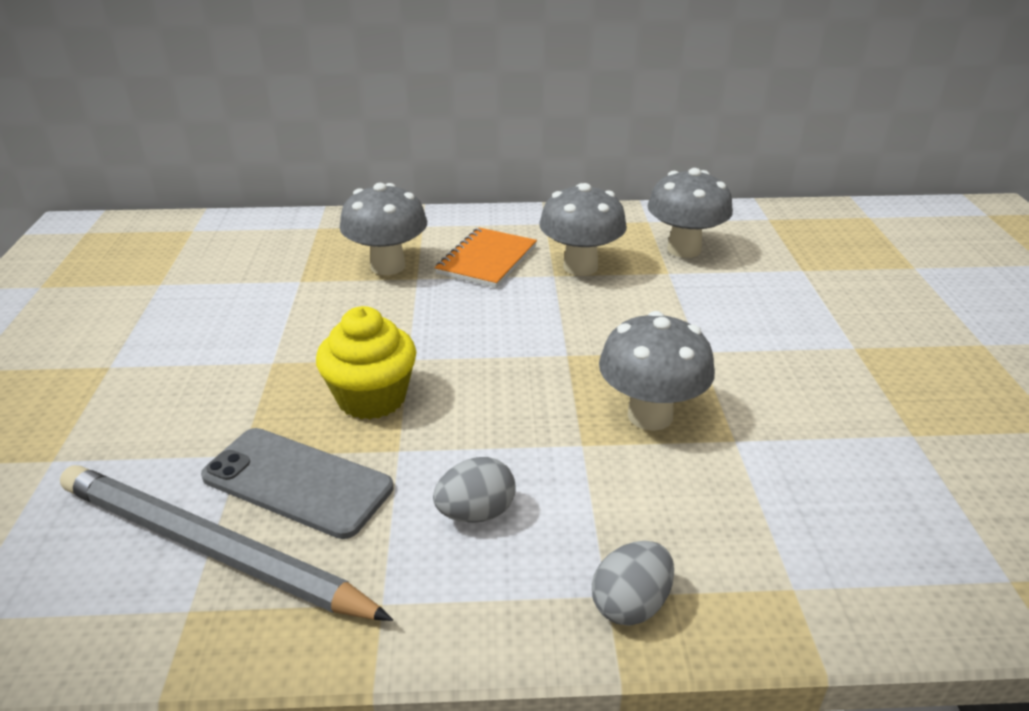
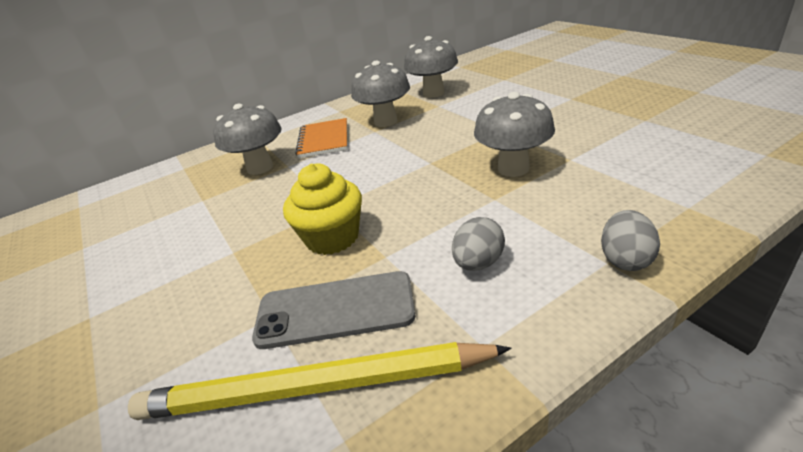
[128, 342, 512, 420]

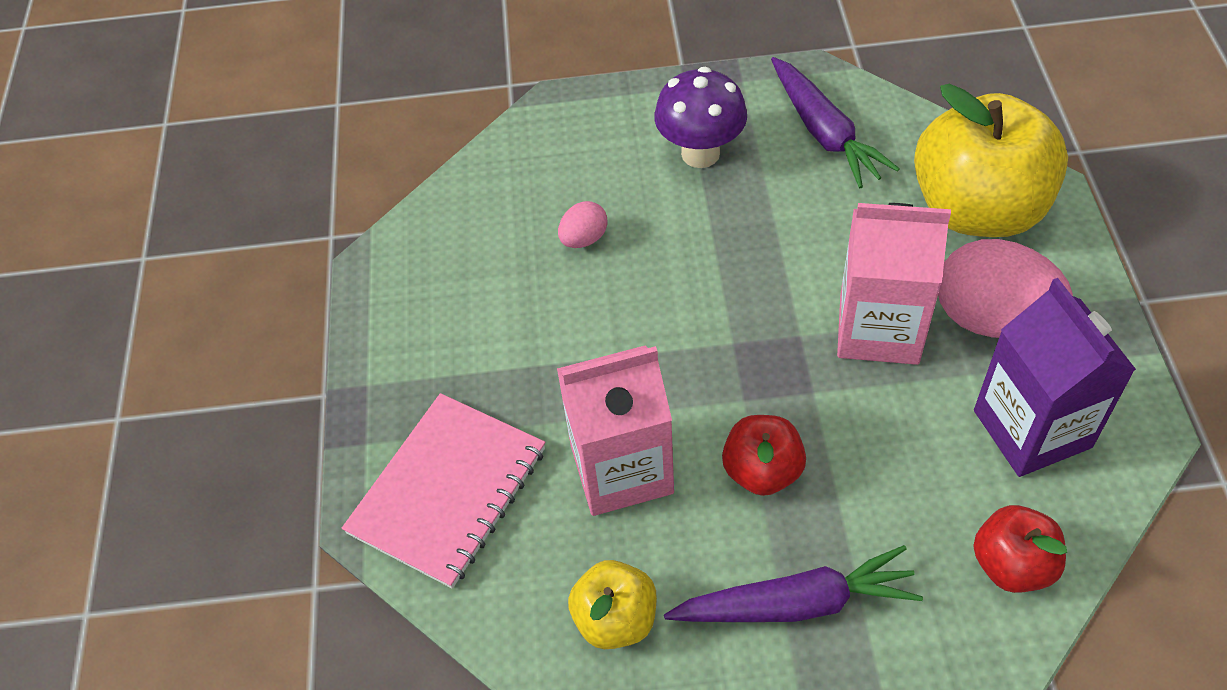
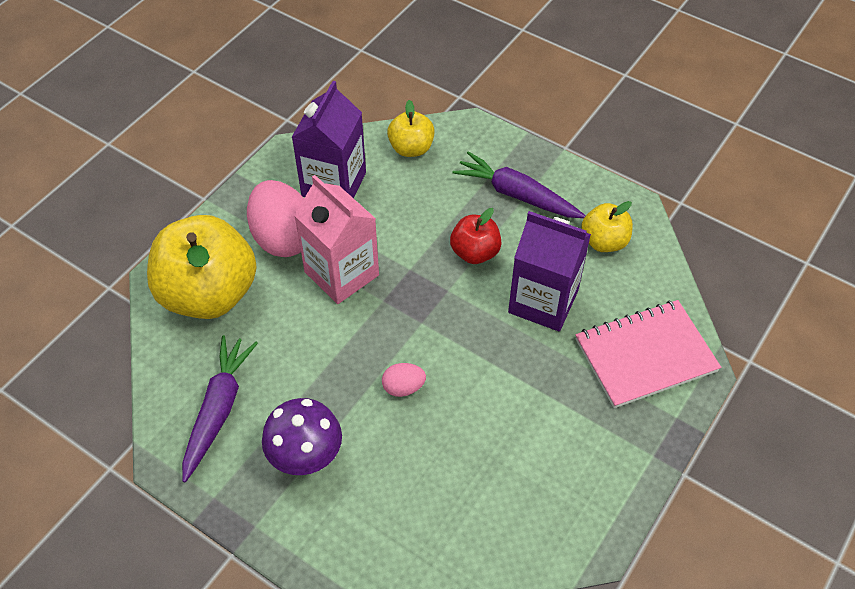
[382, 363, 426, 397]
[508, 211, 591, 331]
[387, 100, 435, 157]

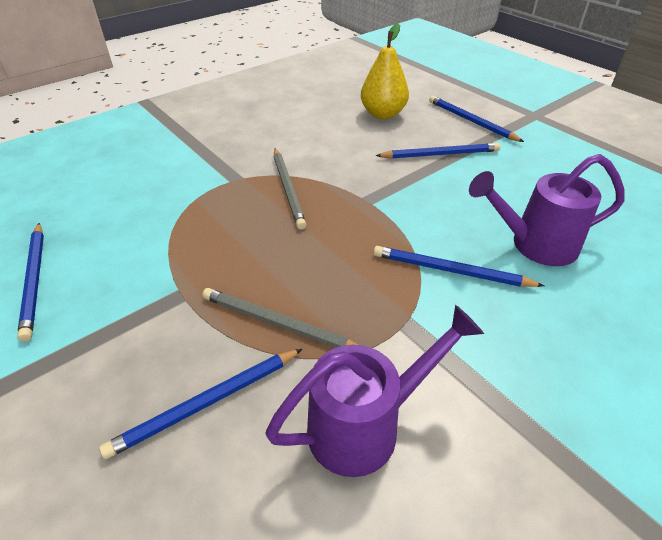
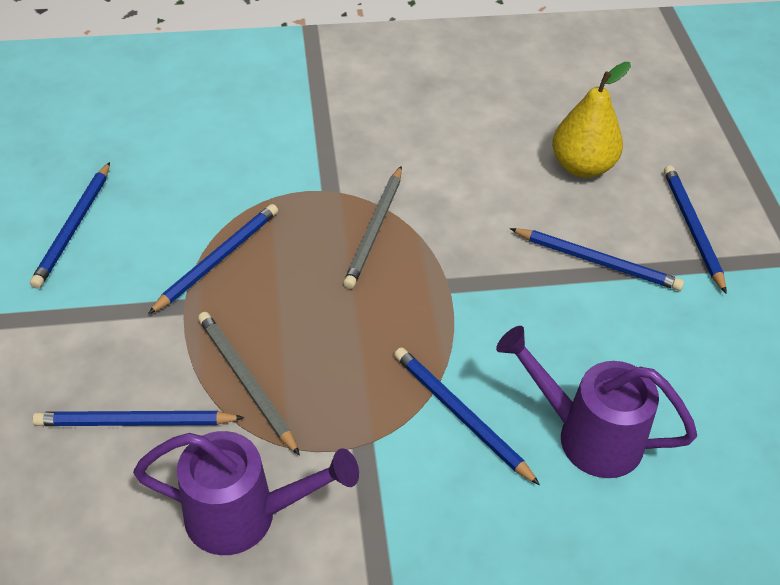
[148, 204, 278, 314]

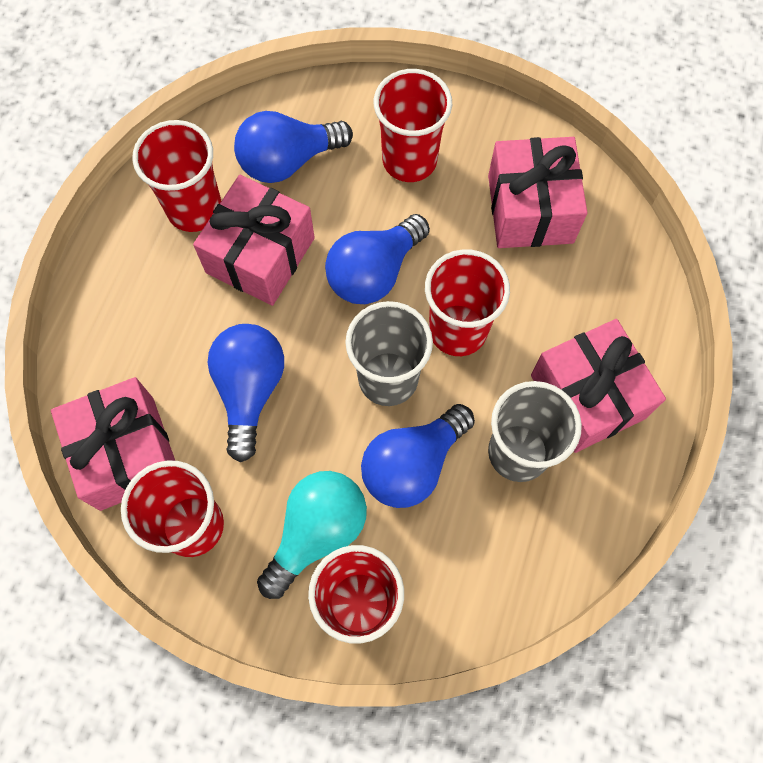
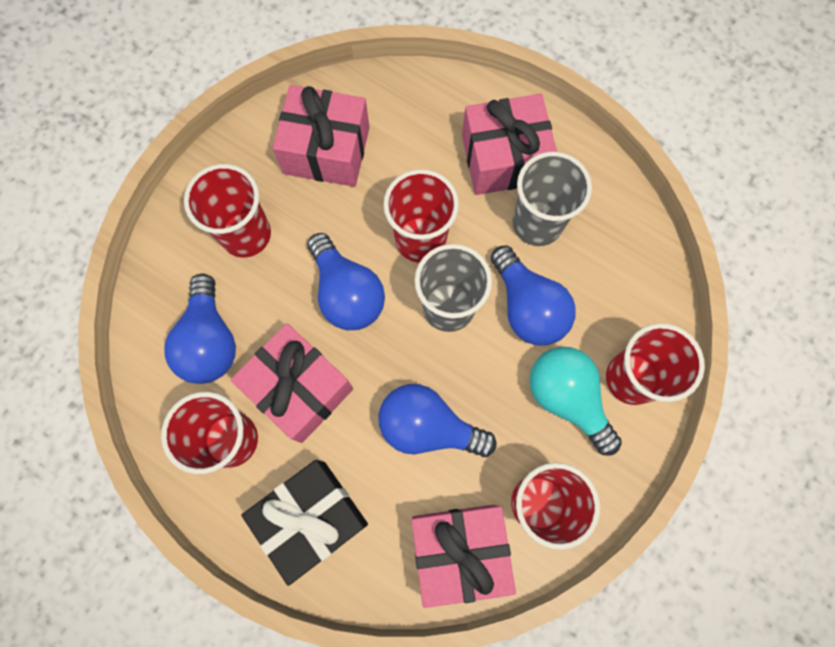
[241, 460, 368, 586]

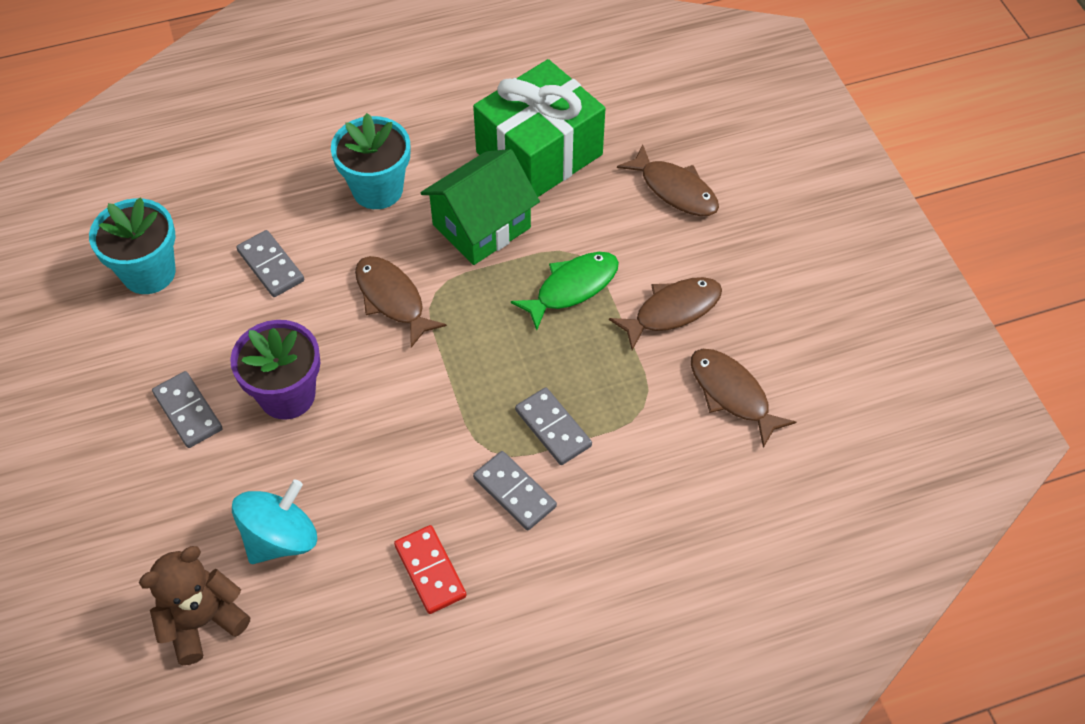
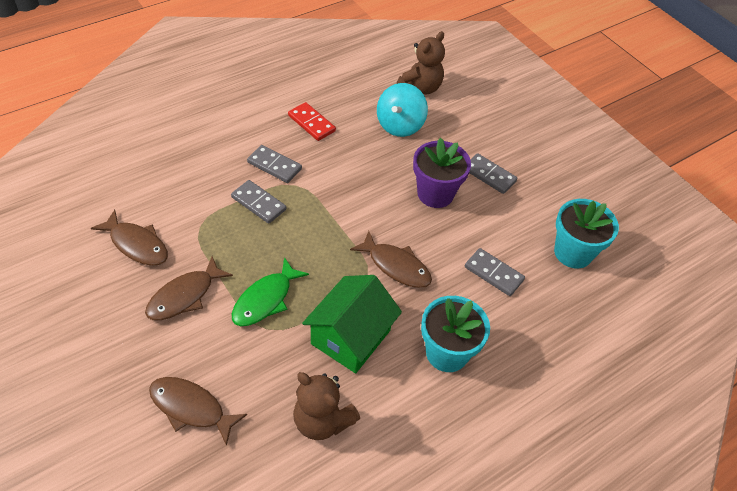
[293, 372, 360, 440]

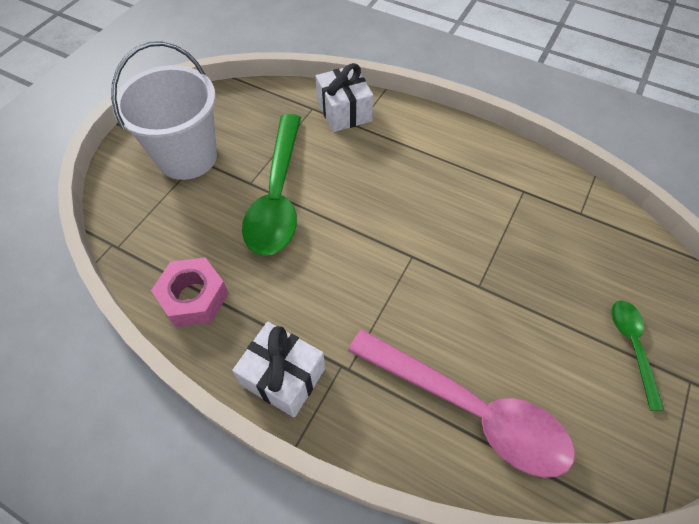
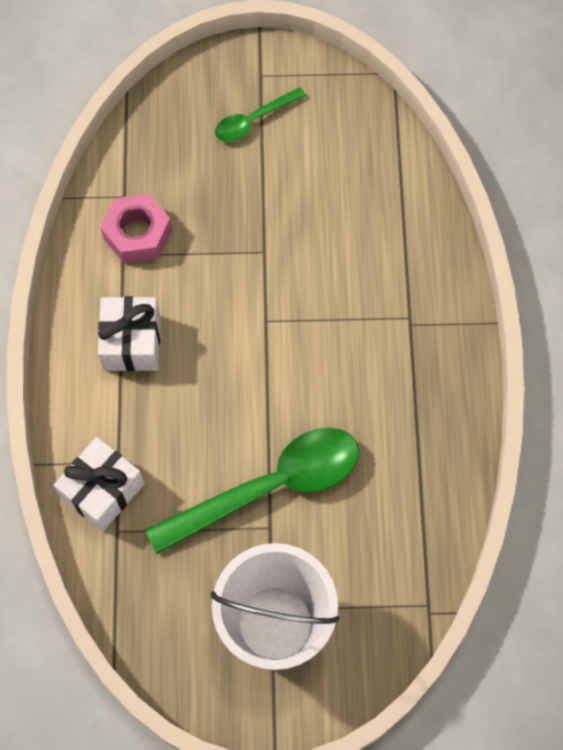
[348, 329, 575, 478] (first image)
[100, 194, 172, 263]
[98, 296, 160, 371]

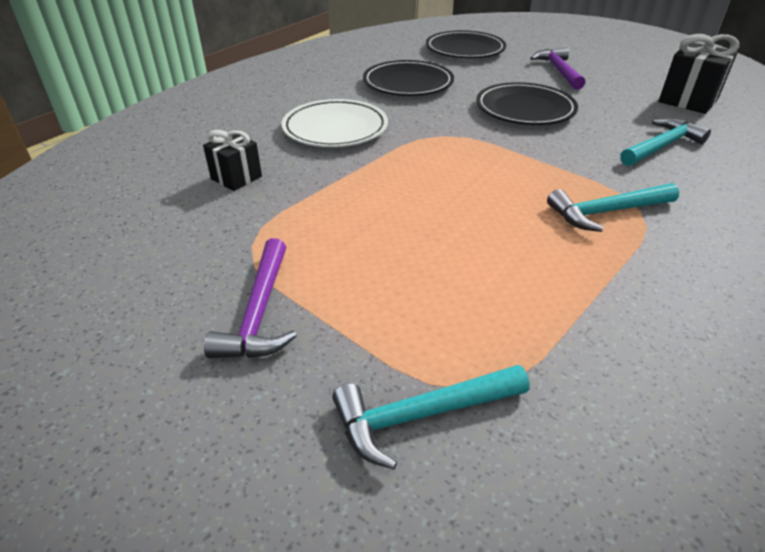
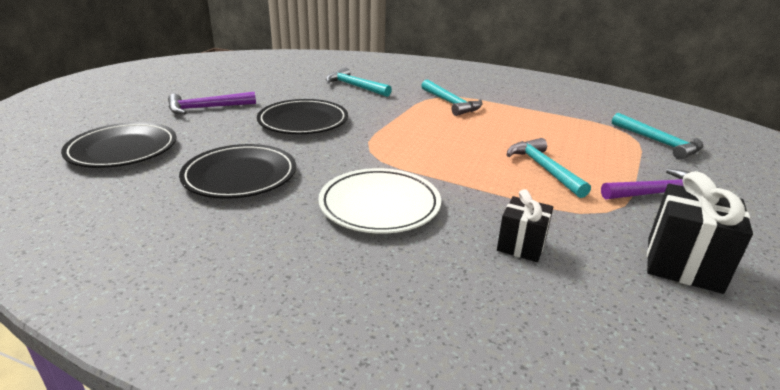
[507, 138, 591, 198]
[647, 171, 753, 294]

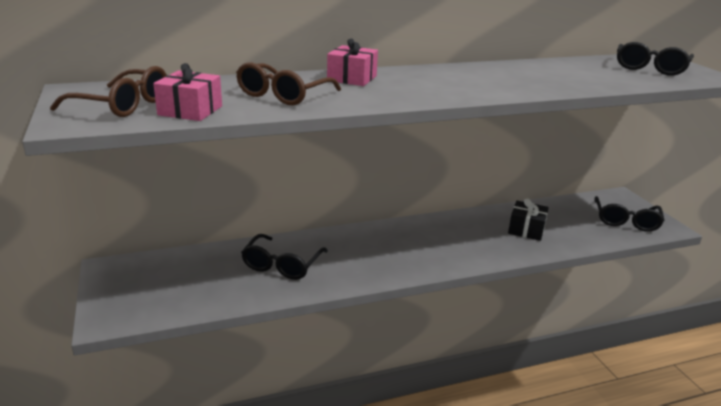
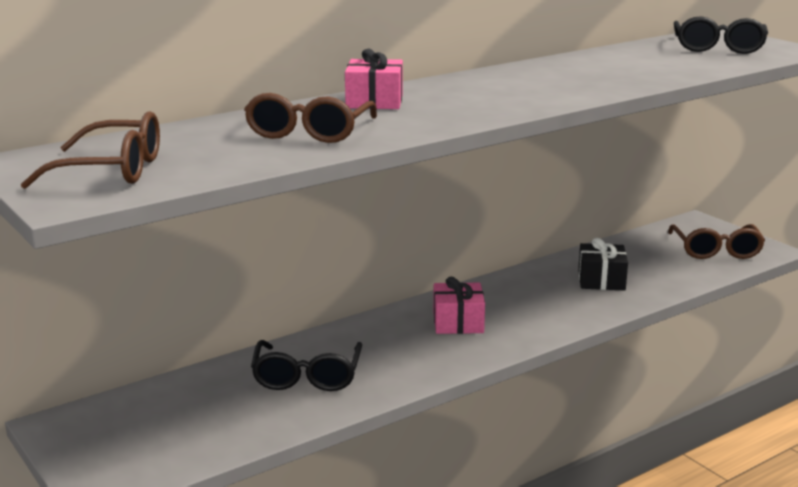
[433, 277, 485, 334]
[668, 224, 765, 259]

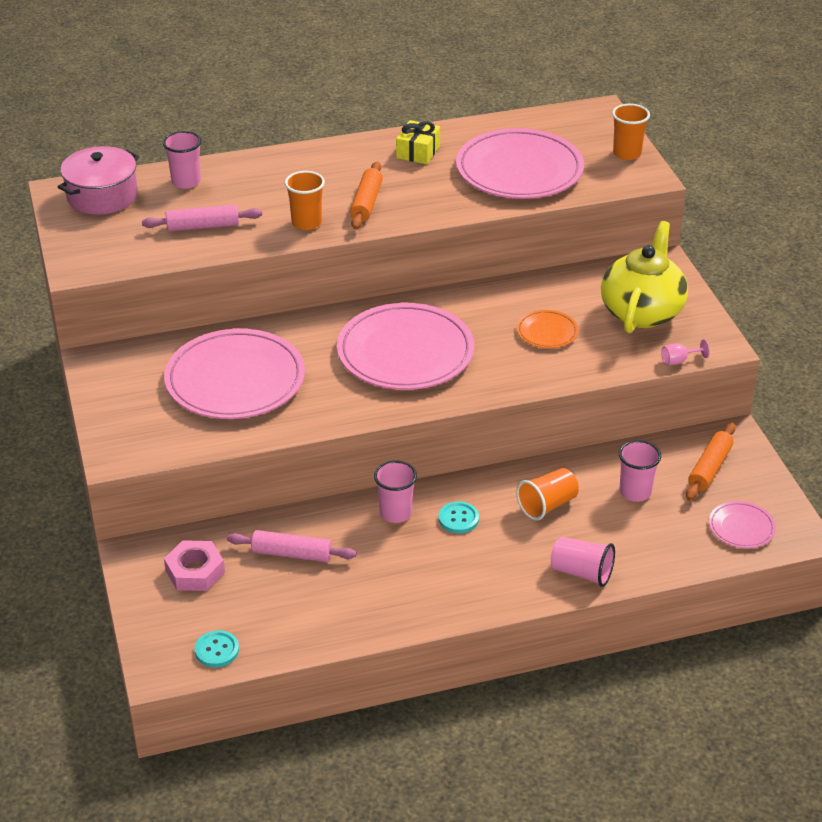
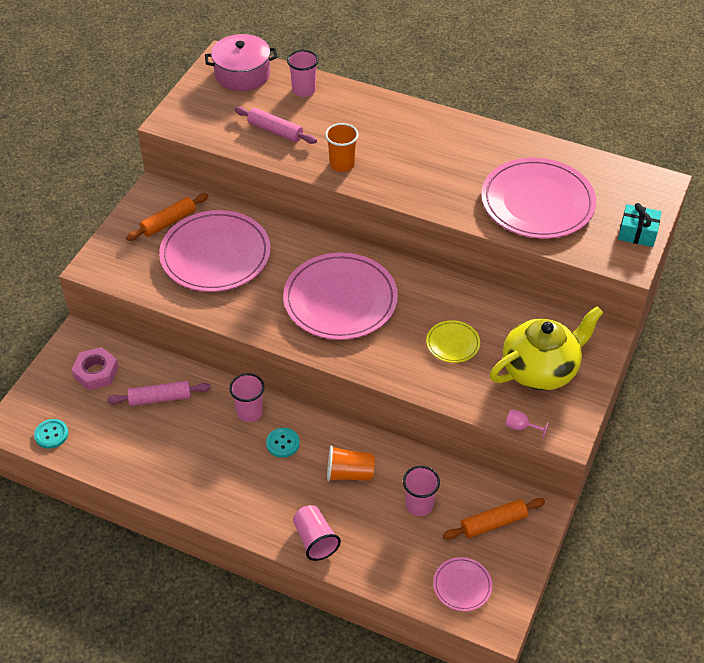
[396, 120, 440, 164] (first image)
[126, 193, 208, 241]
[618, 203, 661, 247]
[426, 320, 480, 363]
[107, 381, 211, 406]

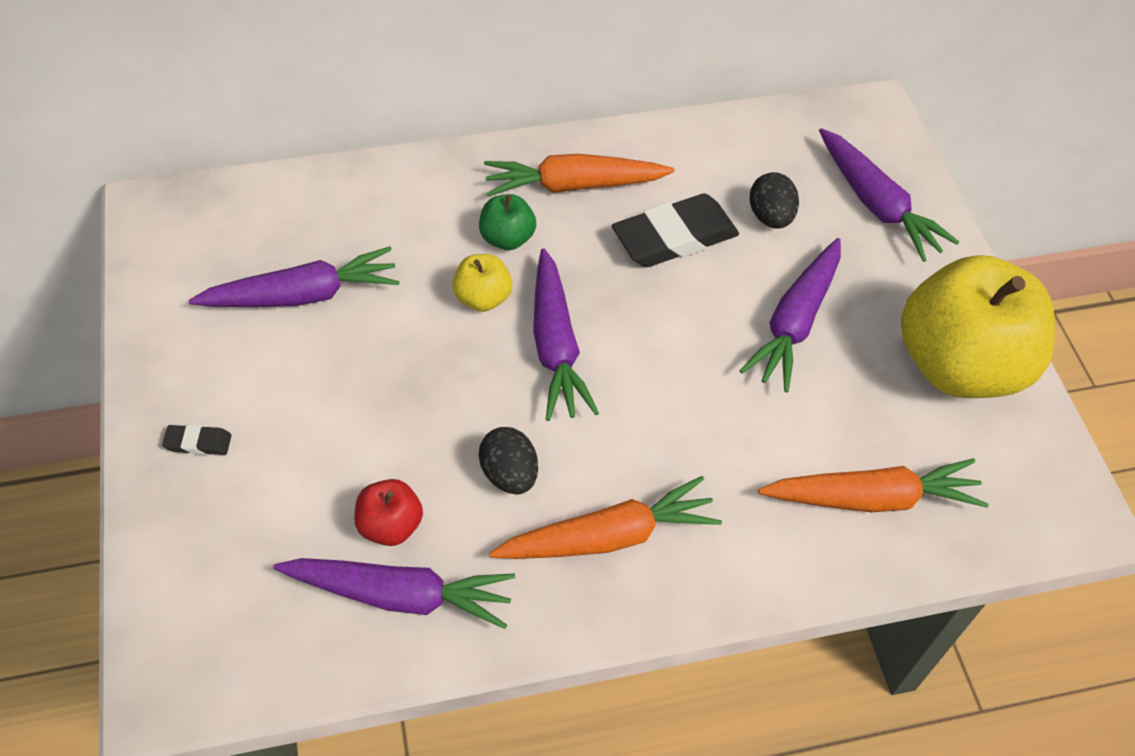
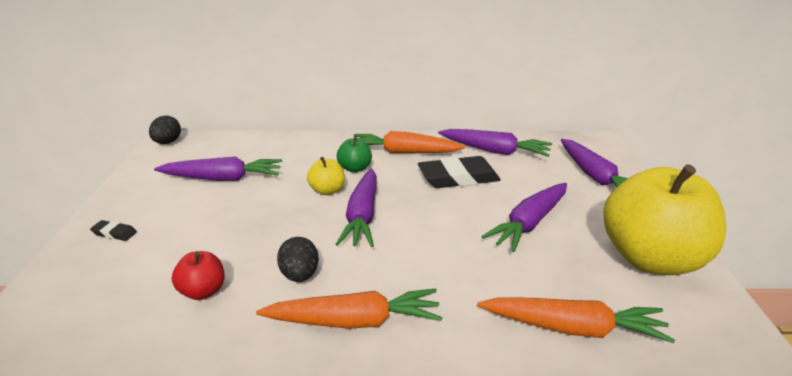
[438, 129, 552, 157]
[149, 116, 181, 144]

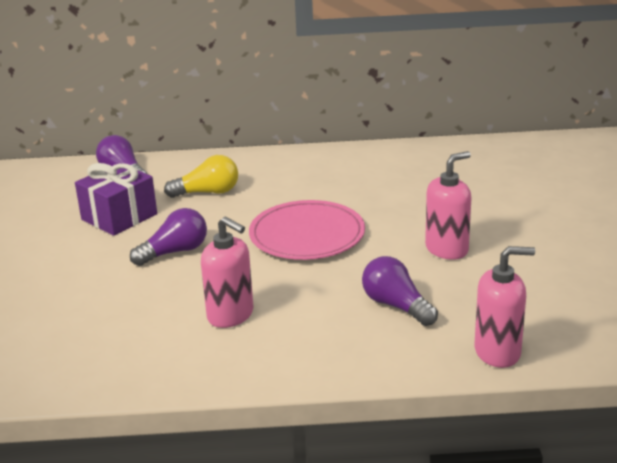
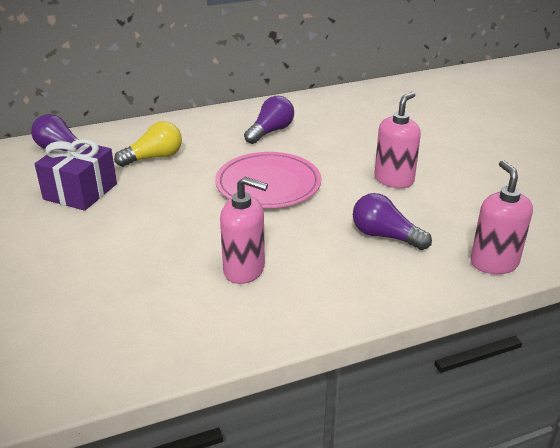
[244, 96, 294, 144]
[471, 160, 533, 274]

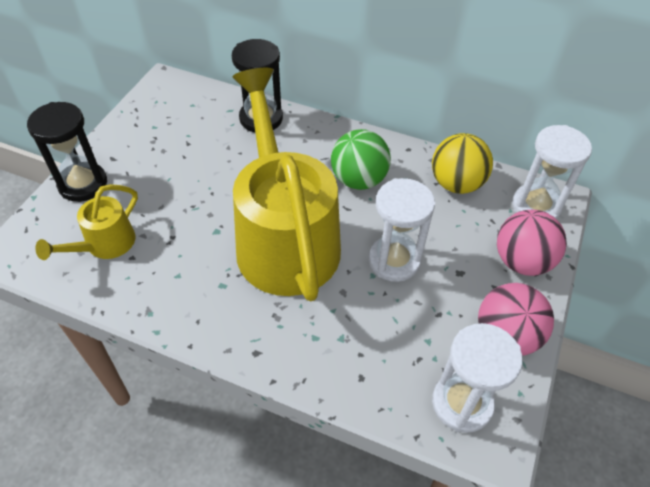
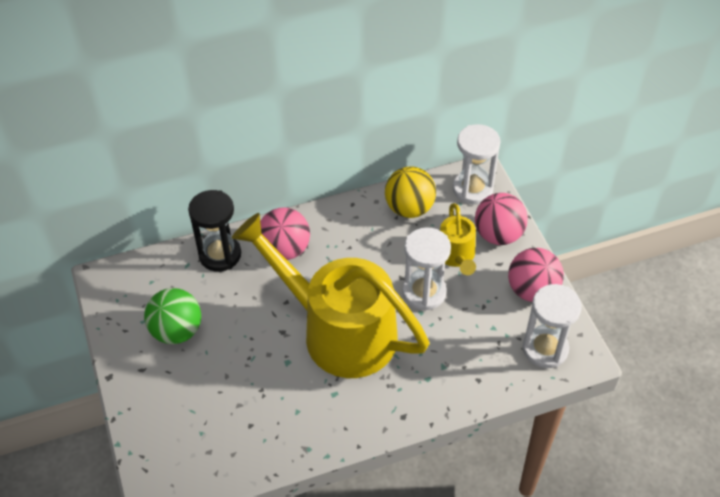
[27, 102, 107, 202] (first image)
[260, 207, 310, 260]
[440, 203, 476, 275]
[144, 288, 201, 344]

